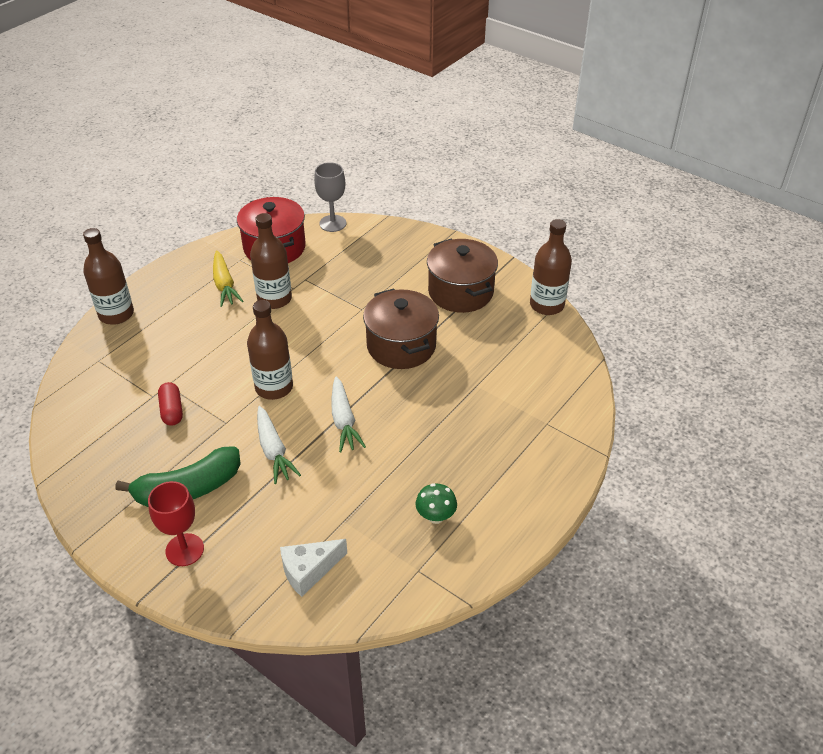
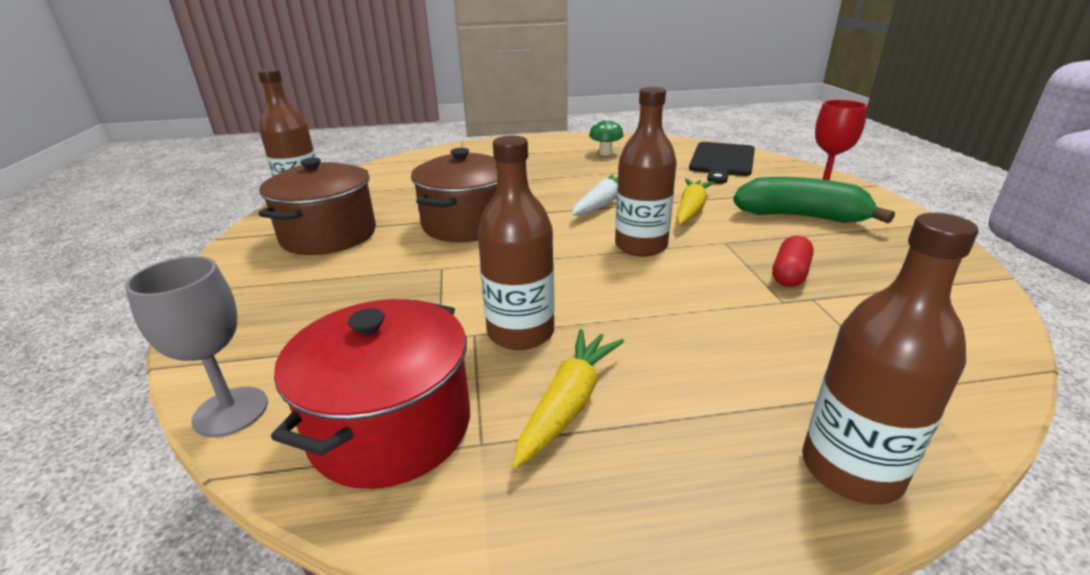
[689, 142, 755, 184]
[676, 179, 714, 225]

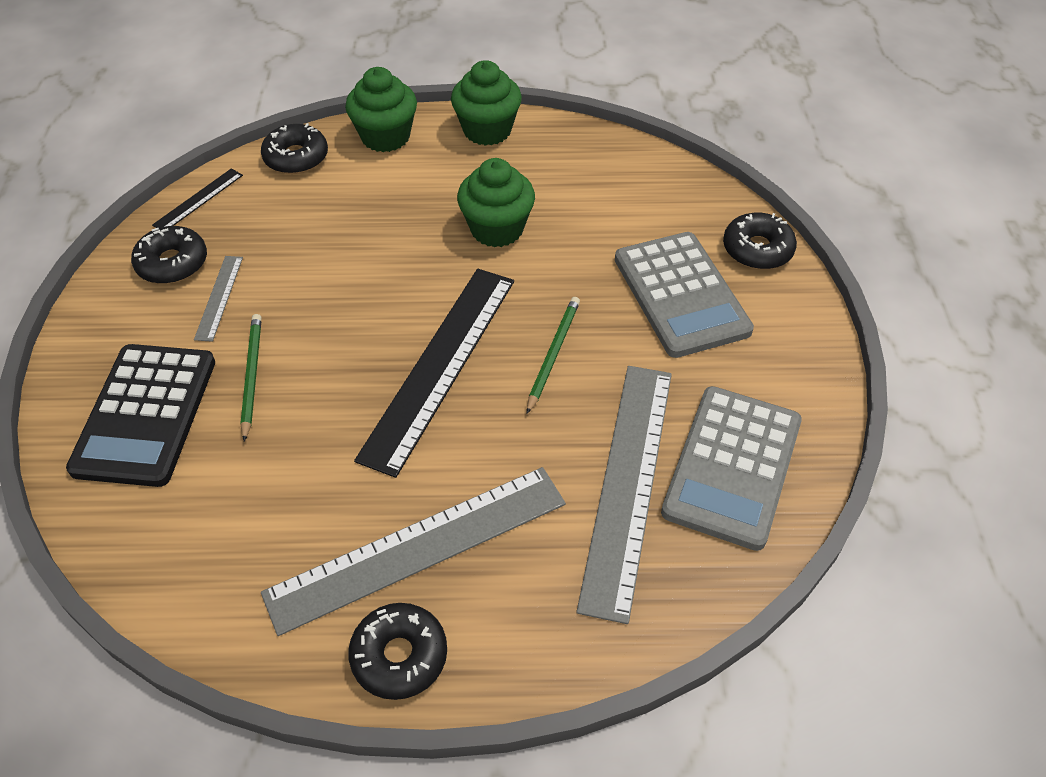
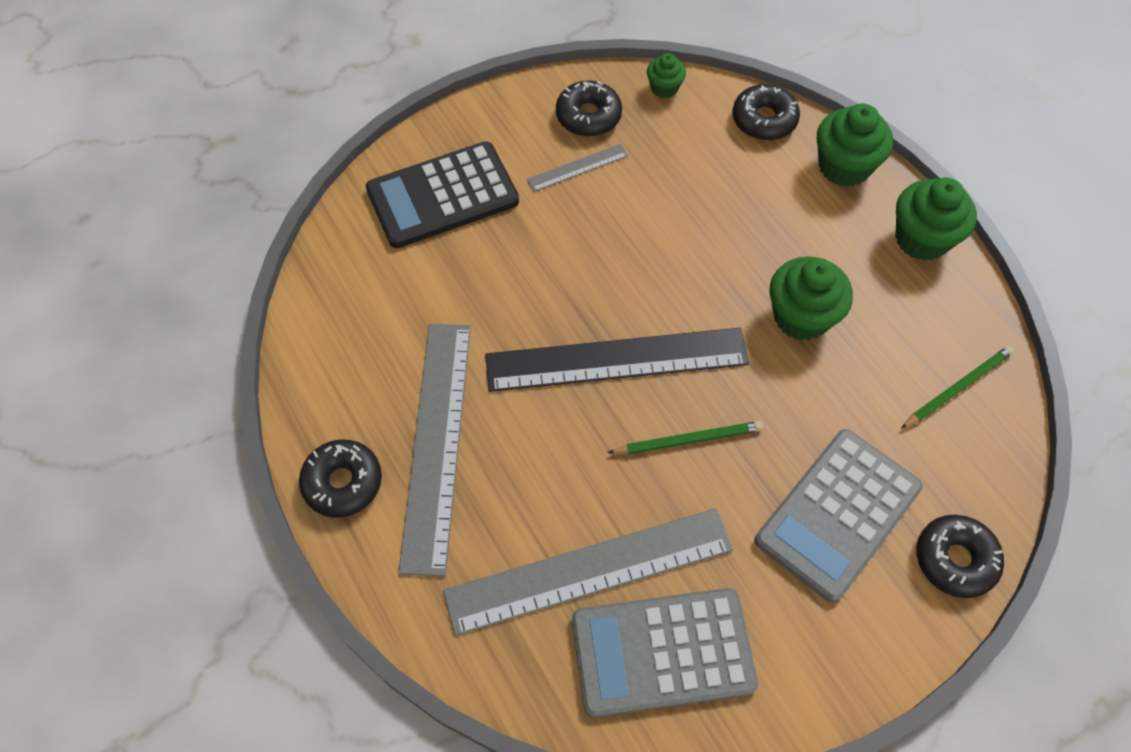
[901, 346, 1014, 429]
[647, 53, 686, 98]
[398, 324, 471, 576]

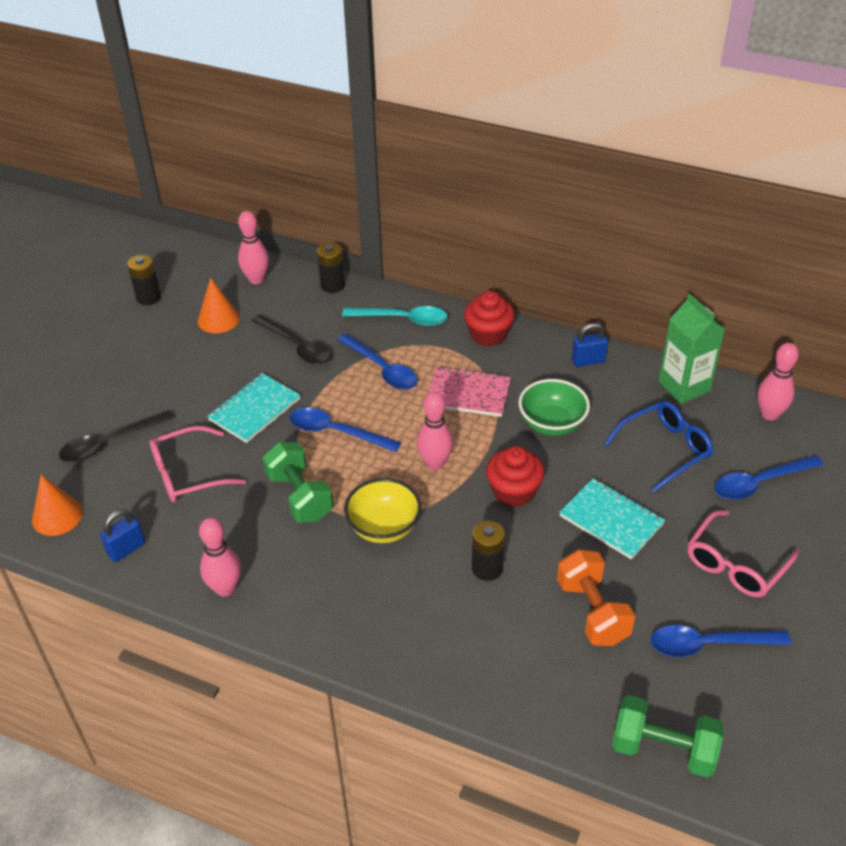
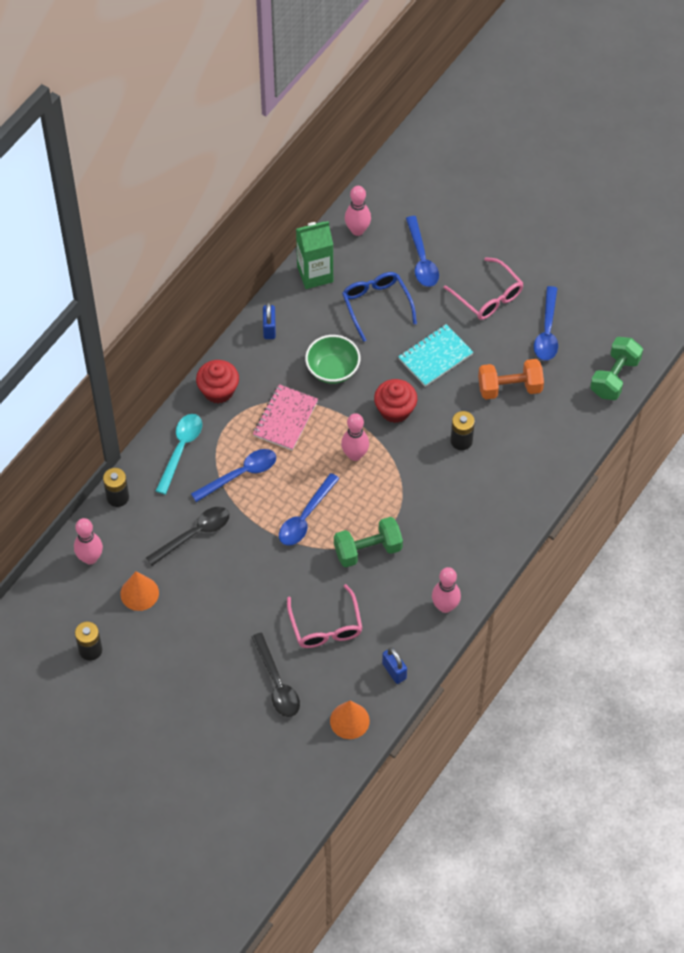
[207, 373, 301, 443] (first image)
[344, 478, 421, 543] (first image)

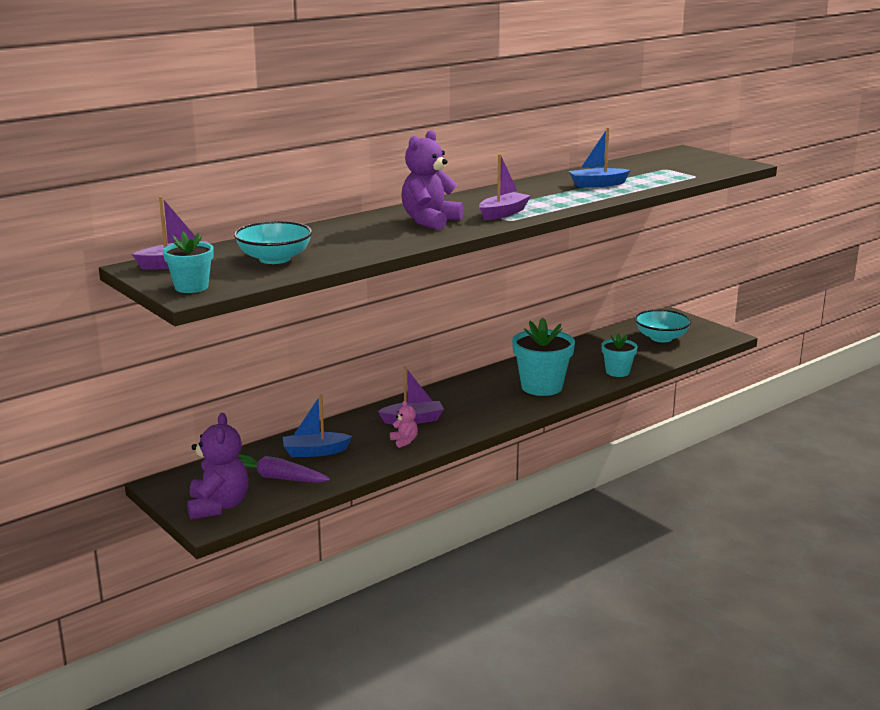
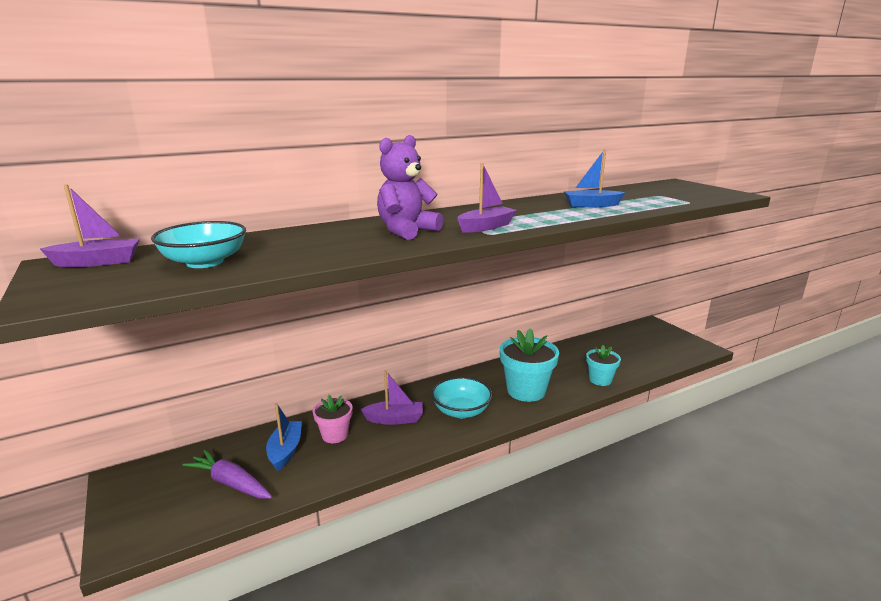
[163, 231, 214, 293] (first image)
[187, 413, 249, 520] (first image)
[390, 401, 418, 448] (first image)
[313, 395, 353, 443]
[431, 377, 493, 418]
[266, 403, 302, 471]

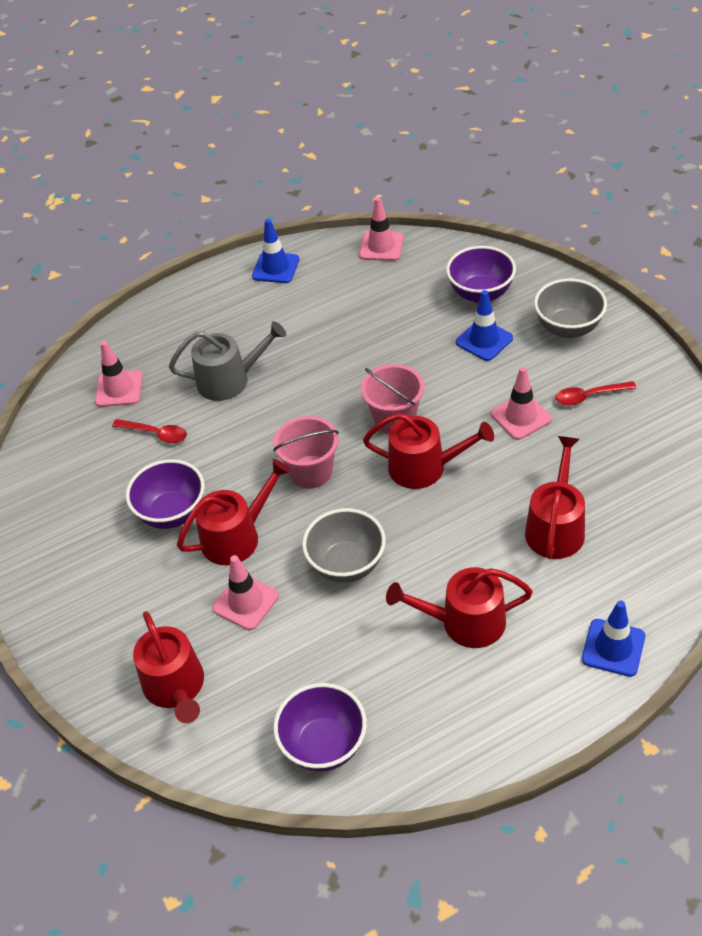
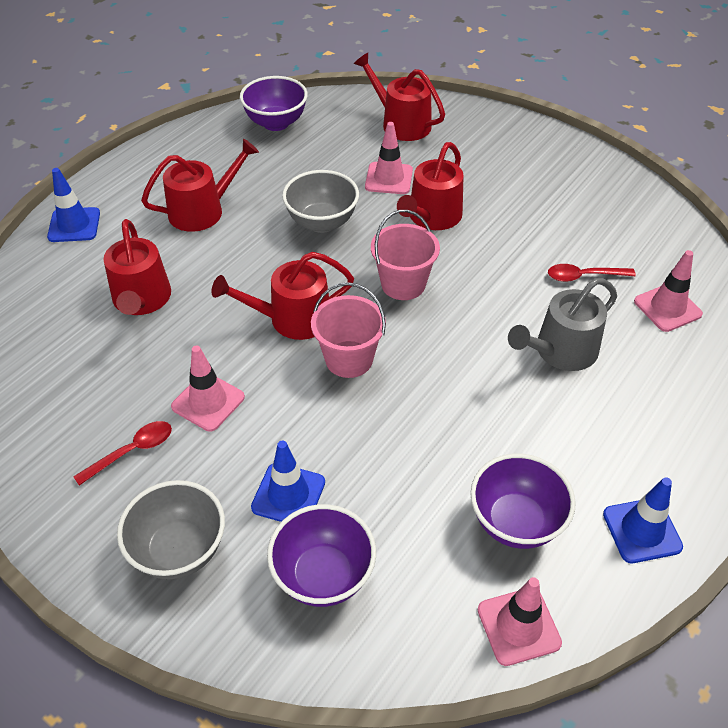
[470, 454, 576, 549]

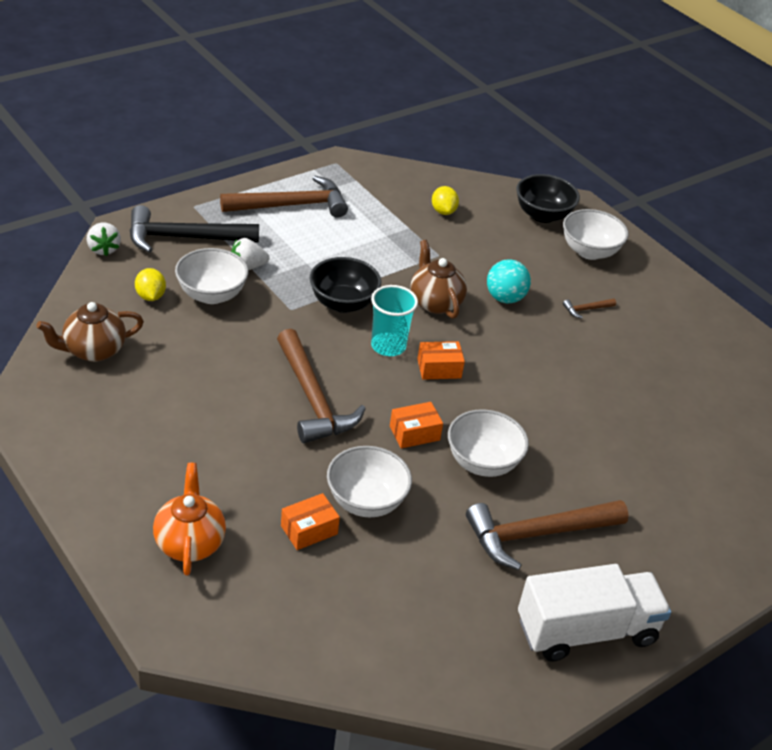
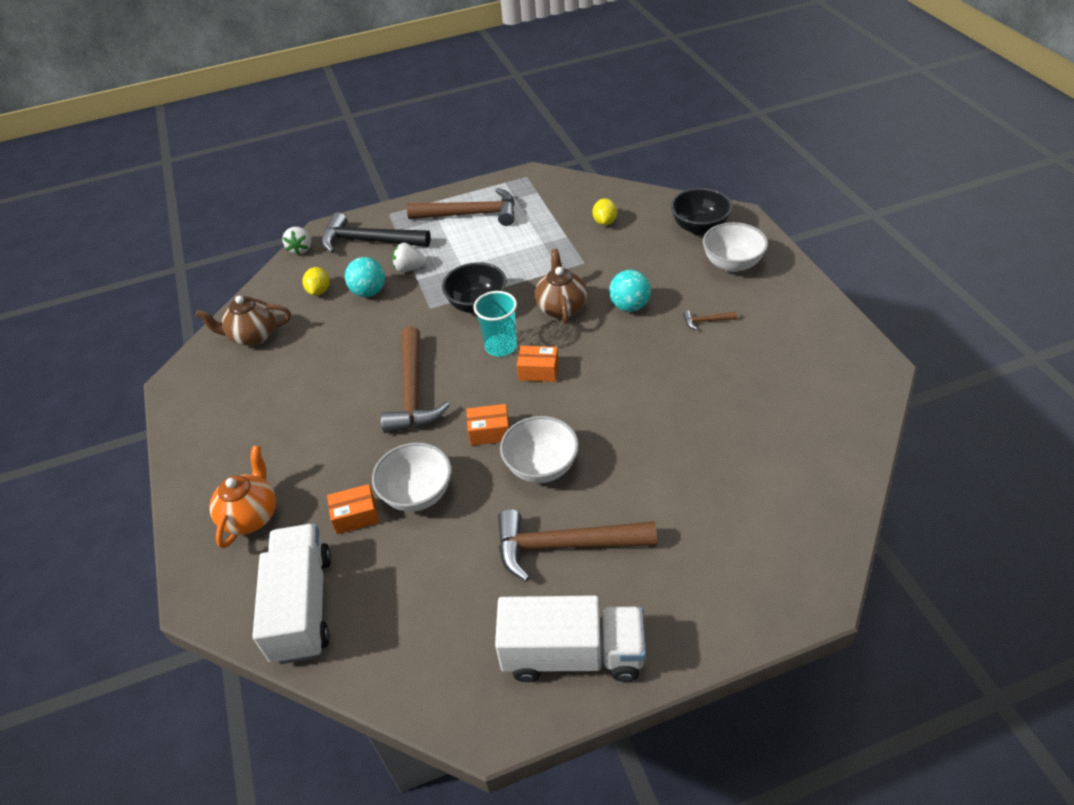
[252, 524, 331, 664]
[345, 257, 385, 297]

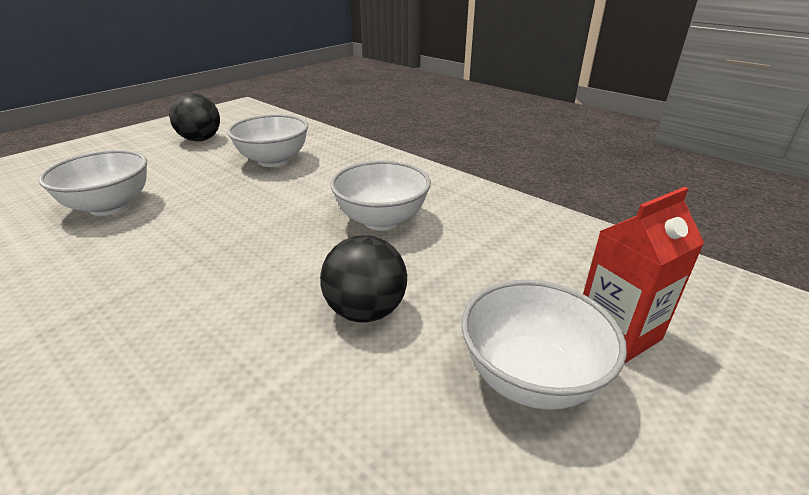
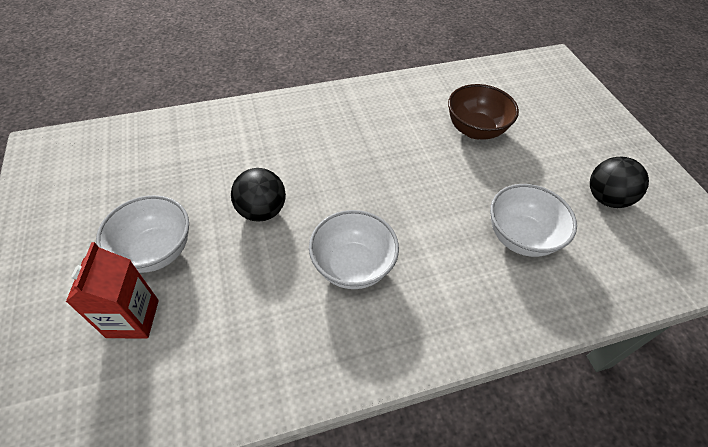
[448, 84, 519, 140]

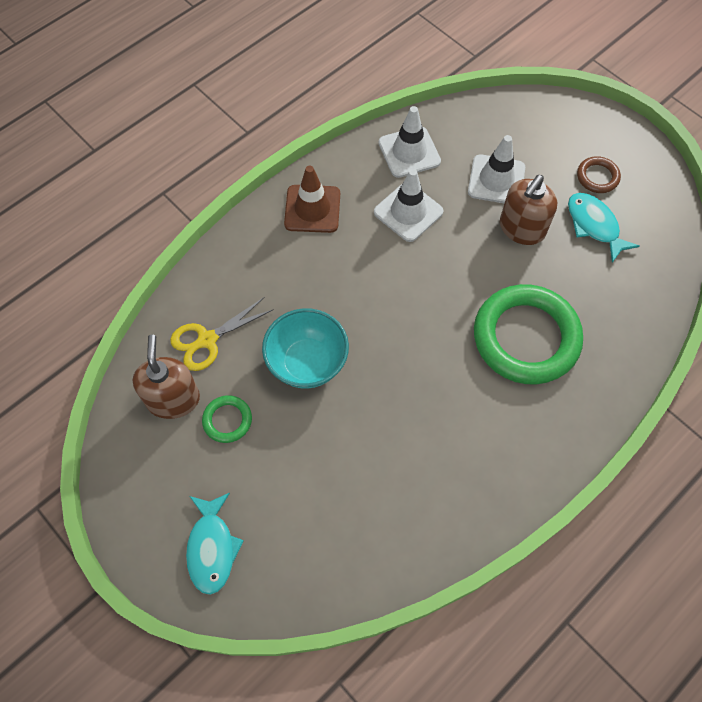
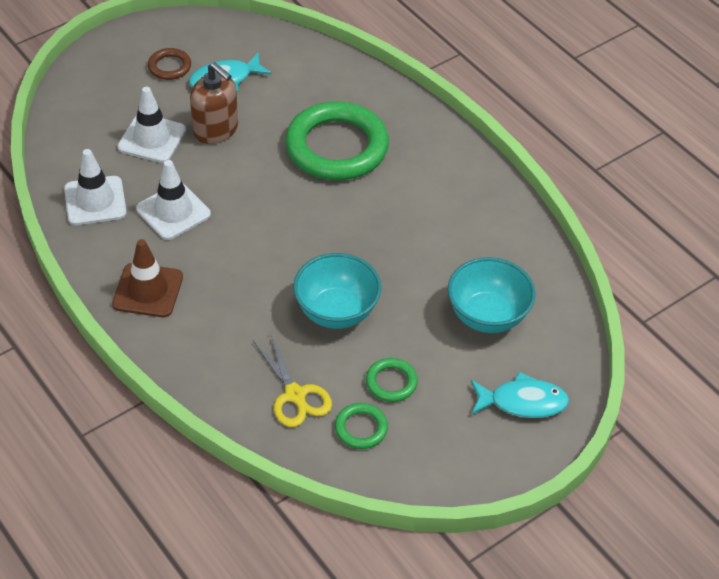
[448, 257, 536, 333]
[335, 403, 388, 449]

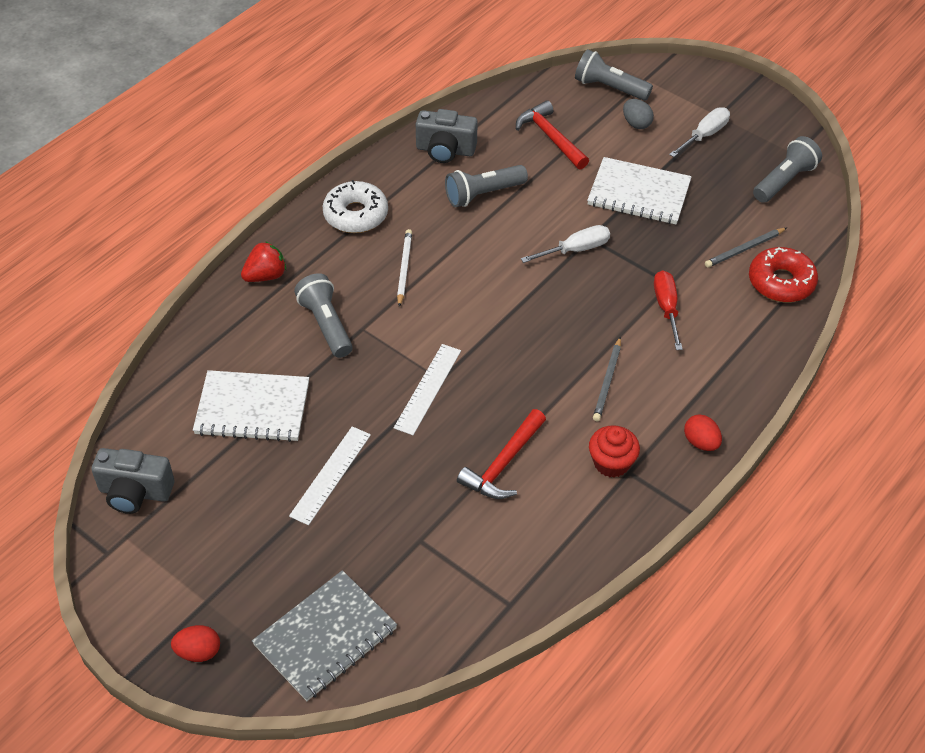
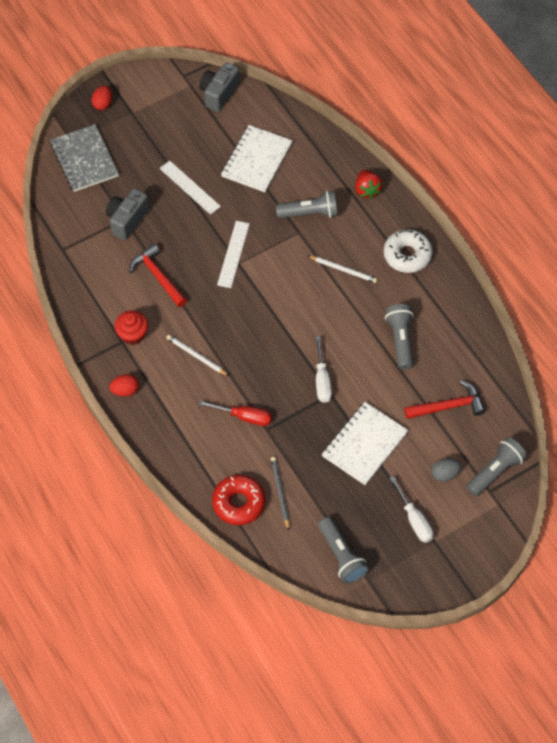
[106, 189, 149, 240]
[166, 334, 229, 376]
[217, 221, 250, 288]

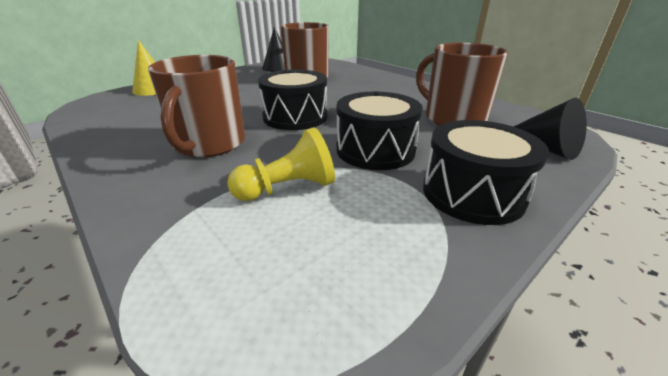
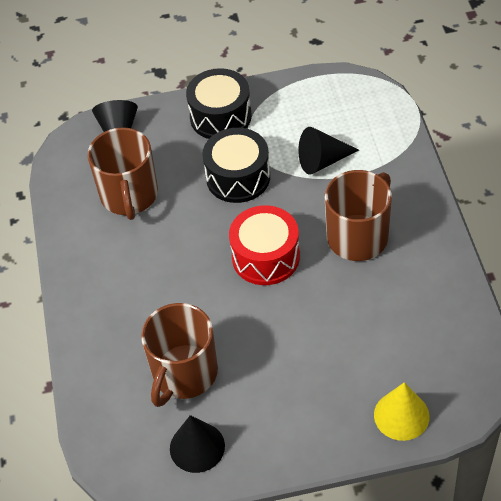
[298, 127, 359, 175]
[229, 205, 300, 285]

